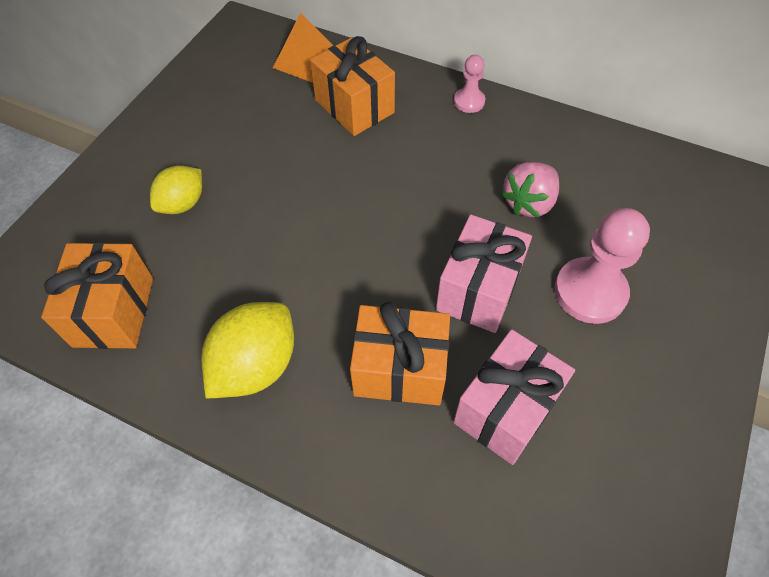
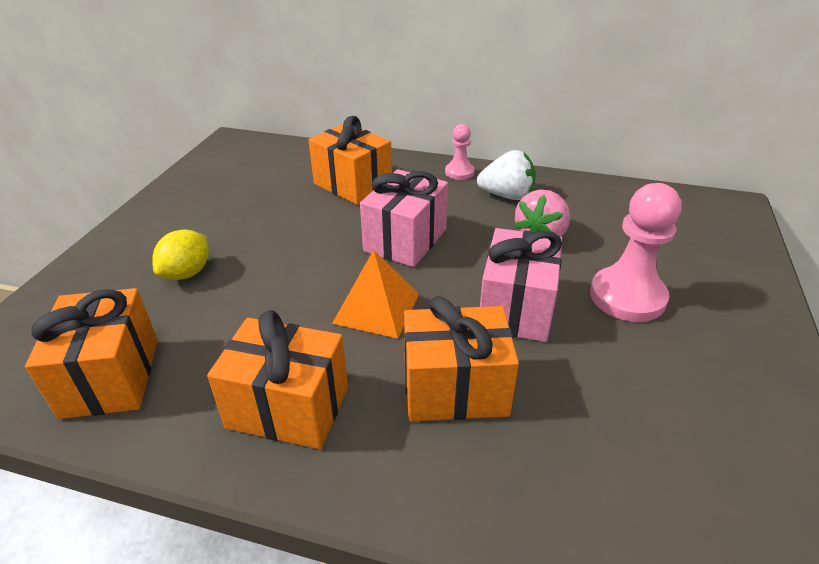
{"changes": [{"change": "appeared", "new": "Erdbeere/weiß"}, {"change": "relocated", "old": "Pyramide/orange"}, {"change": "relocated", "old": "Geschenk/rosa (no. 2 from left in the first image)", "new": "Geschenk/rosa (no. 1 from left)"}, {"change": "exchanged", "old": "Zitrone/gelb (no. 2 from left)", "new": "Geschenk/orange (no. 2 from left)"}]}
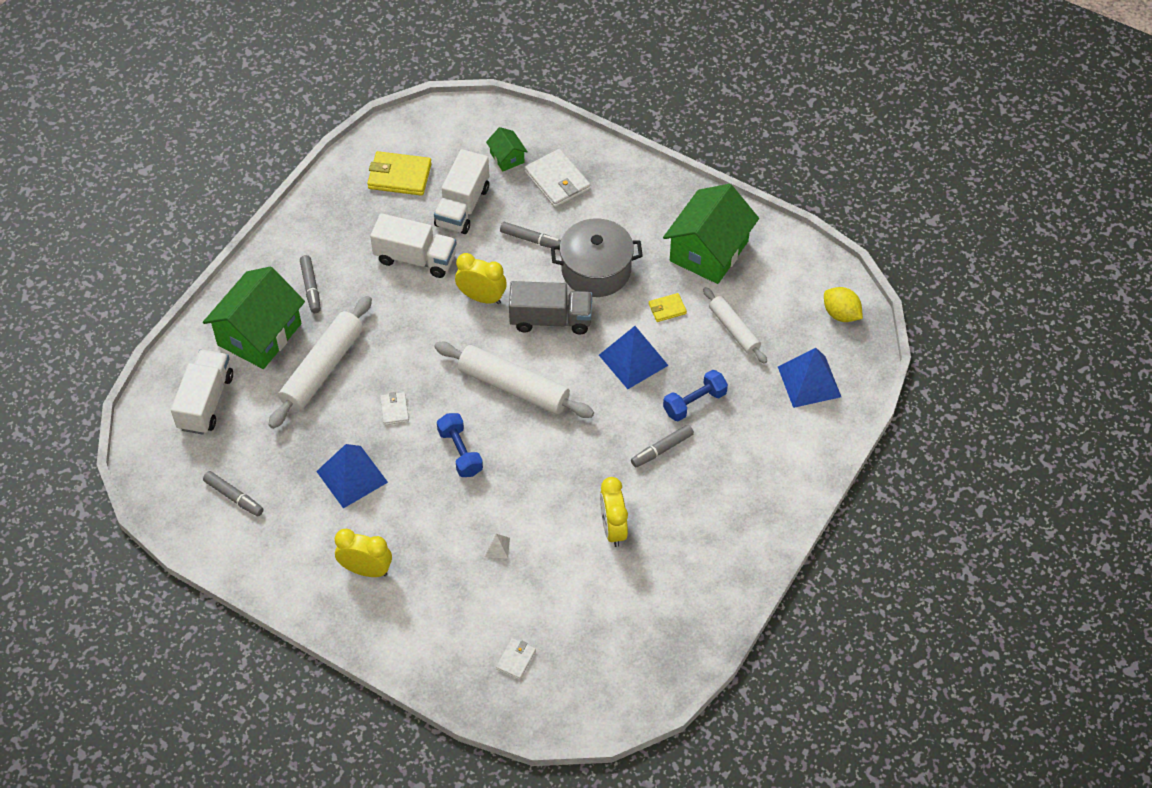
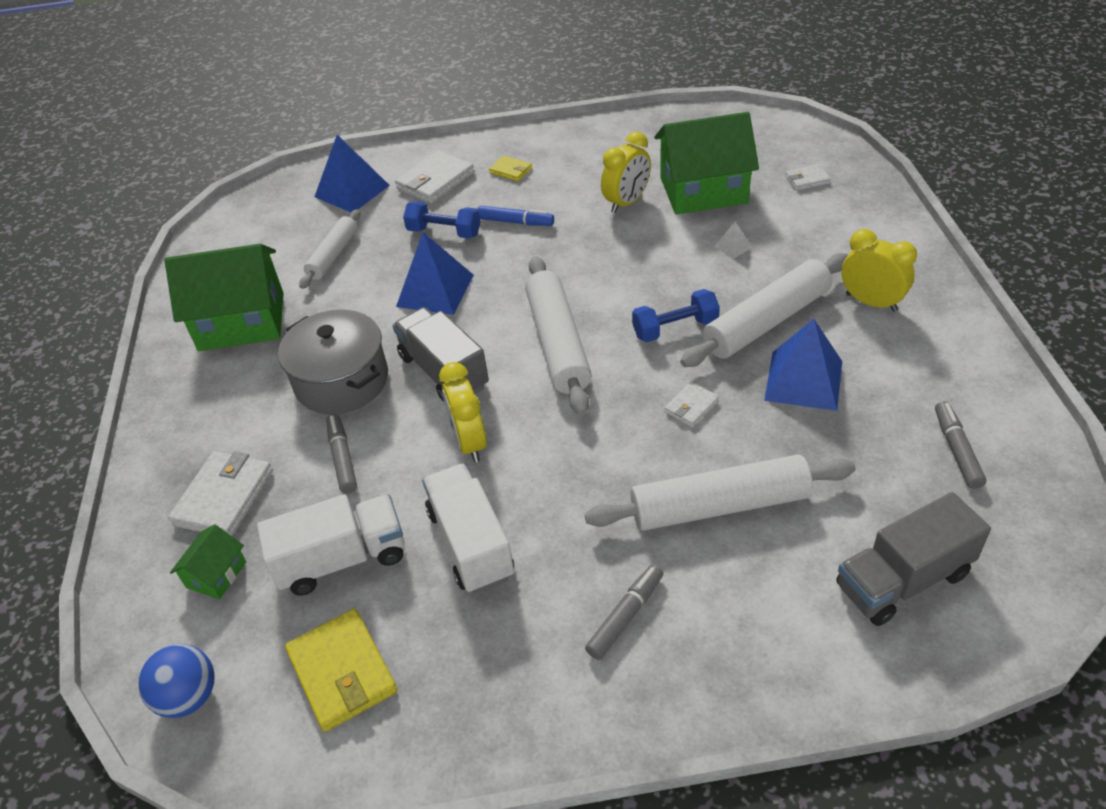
{"changes": [{"change": "missing", "old": "Zitrone/gelb"}, {"change": "appeared", "new": "Ball/blau"}, {"change": "appeared", "new": "Geldbörse/weiß (no. 2 from left)"}, {"change": "appeared", "new": "Nudelholz/weiß (no. 4 from left)"}, {"change": "relocated", "old": "Haus/grün (no. 1 from left in the first image)", "new": "Haus/grün (no. 3 from left)"}, {"change": "relocated", "old": "Geldbörse/gelb (no. 2 from left)"}, {"change": "colour", "old": "Lastwagen/weiß (no. 1 from left)", "new": "Lastwagen/grau (no. 2 from left)"}, {"change": "colour", "old": "Filzstift/grau (no. 4 from left)", "new": "Filzstift/blau"}, {"change": "spun", "old": "Wecker/gelb (no. 1 from left in the first image)", "degrees": 150}, {"change": "spun", "old": "Hantel/blau (no. 1 from left in the first image)", "degrees": 45}]}
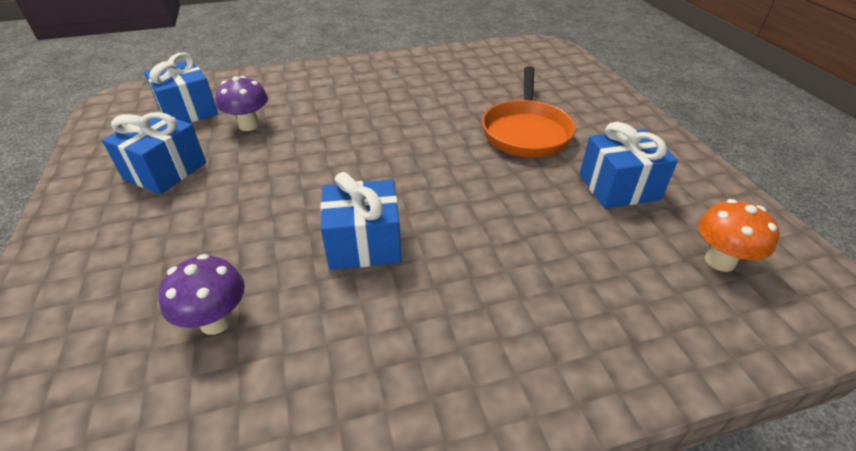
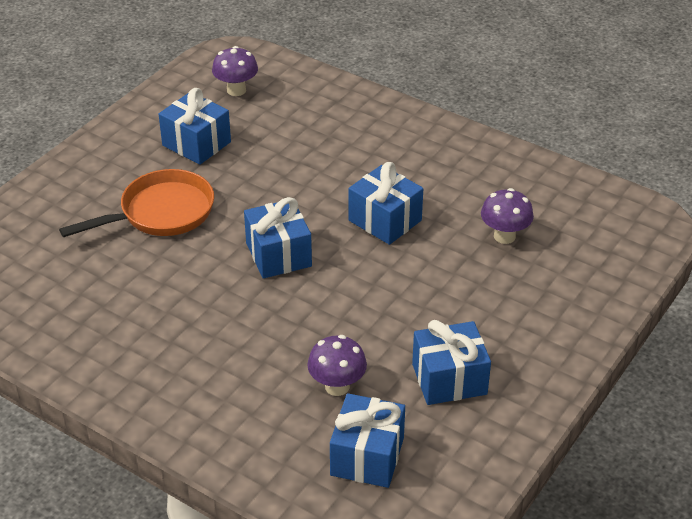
{"changes": [{"change": "appeared", "new": "Geschenk/blau (no. 2 from left)"}, {"change": "colour", "old": "Pilz/orange", "new": "Pilz/lila (no. 1 from left)"}]}
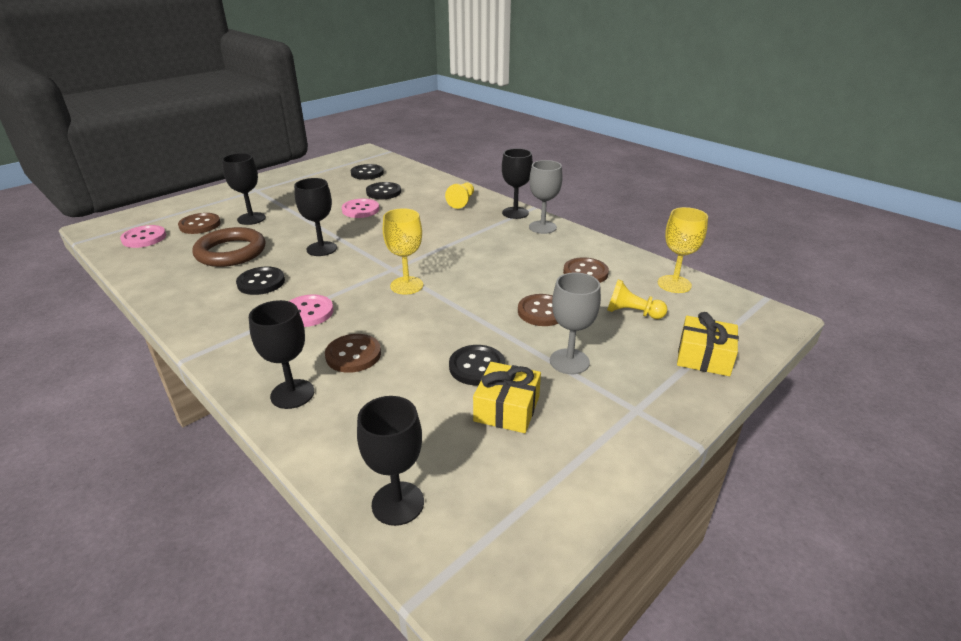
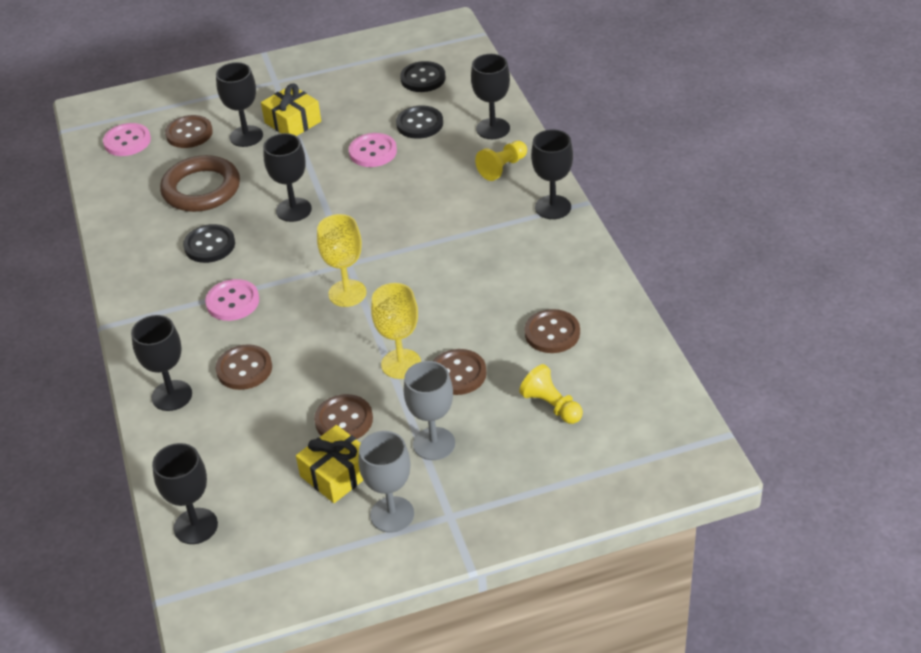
{"changes": [{"change": "appeared", "new": "Kelch/schwarz (no. 5 from left)"}, {"change": "relocated", "old": "Kelch/grau (no. 1 from left)"}, {"change": "relocated", "old": "Kelch/gelb (no. 2 from left)"}, {"change": "relocated", "old": "Geschenk/gelb (no. 2 from left in the first image)", "new": "Geschenk/gelb (no. 1 from left)"}, {"change": "colour", "old": "Knopf/schwarz (no. 4 from left)", "new": "Knopf/braun (no. 3 from left)"}]}
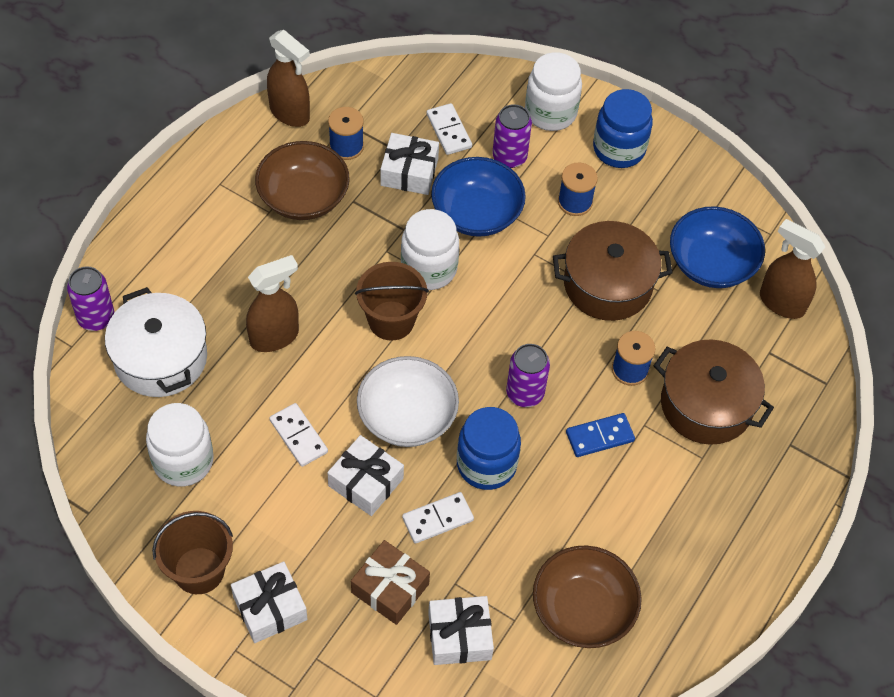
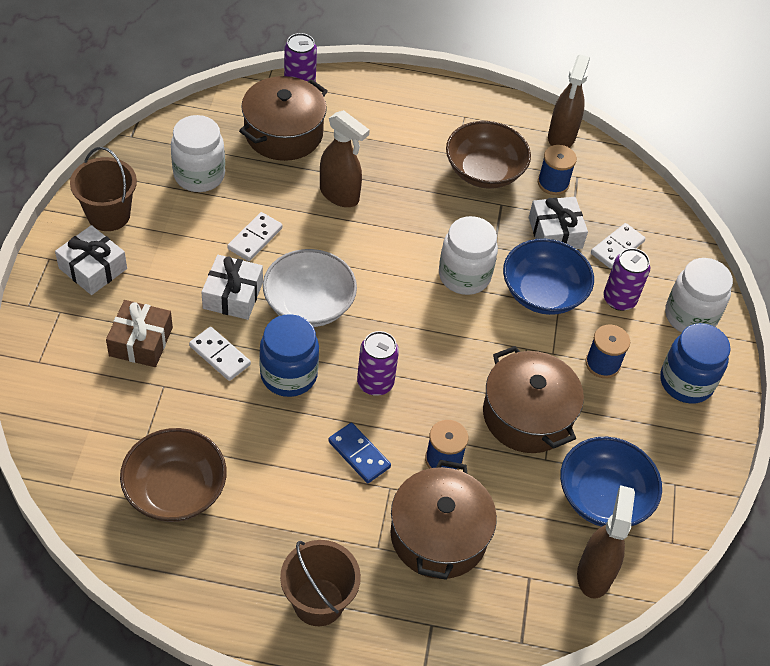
{"changes": [{"change": "missing", "old": "Geschenk/weiß (no. 4 from left)"}, {"change": "relocated", "old": "Eimer/braun (no. 2 from left)"}, {"change": "colour", "old": "Kochtopf/weiß", "new": "Kochtopf/braun (no. 1 from left)"}]}
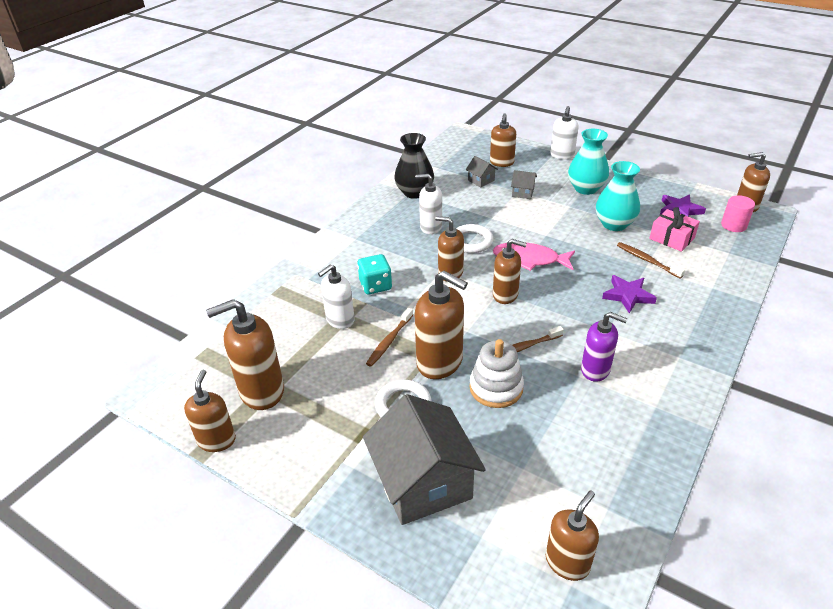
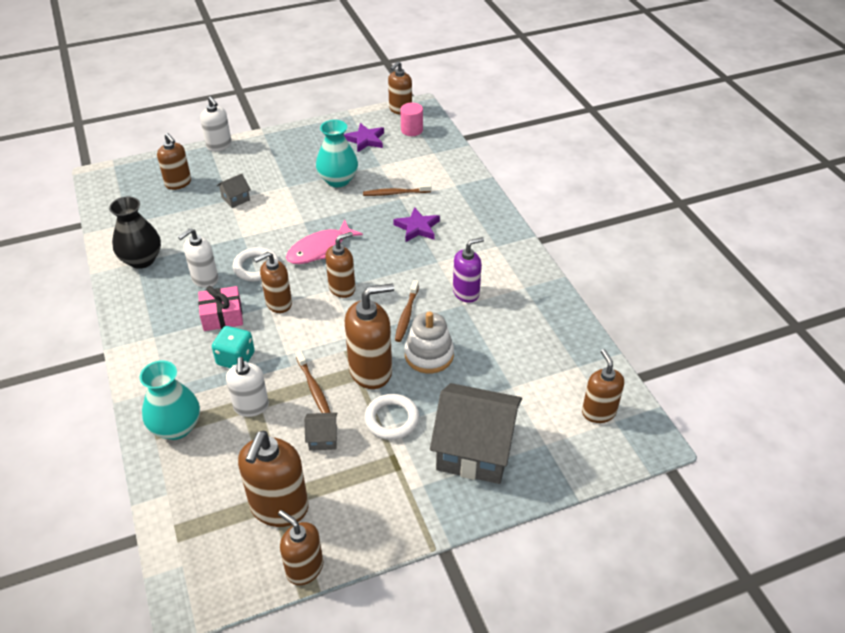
{"changes": [{"change": "relocated", "old": "Haus/grau (no. 2 from left)"}, {"change": "relocated", "old": "Vase/türkis (no. 1 from left)"}, {"change": "relocated", "old": "Geschenk/rosa"}]}
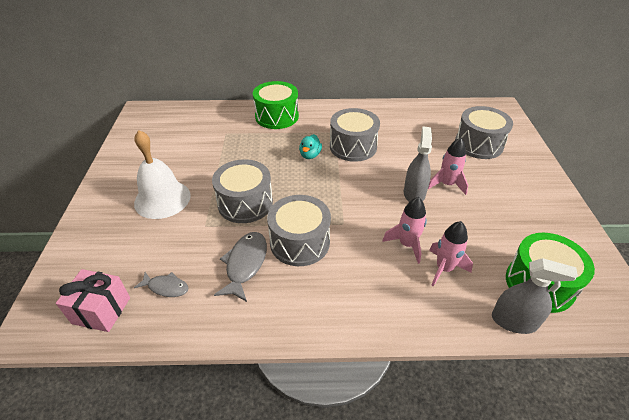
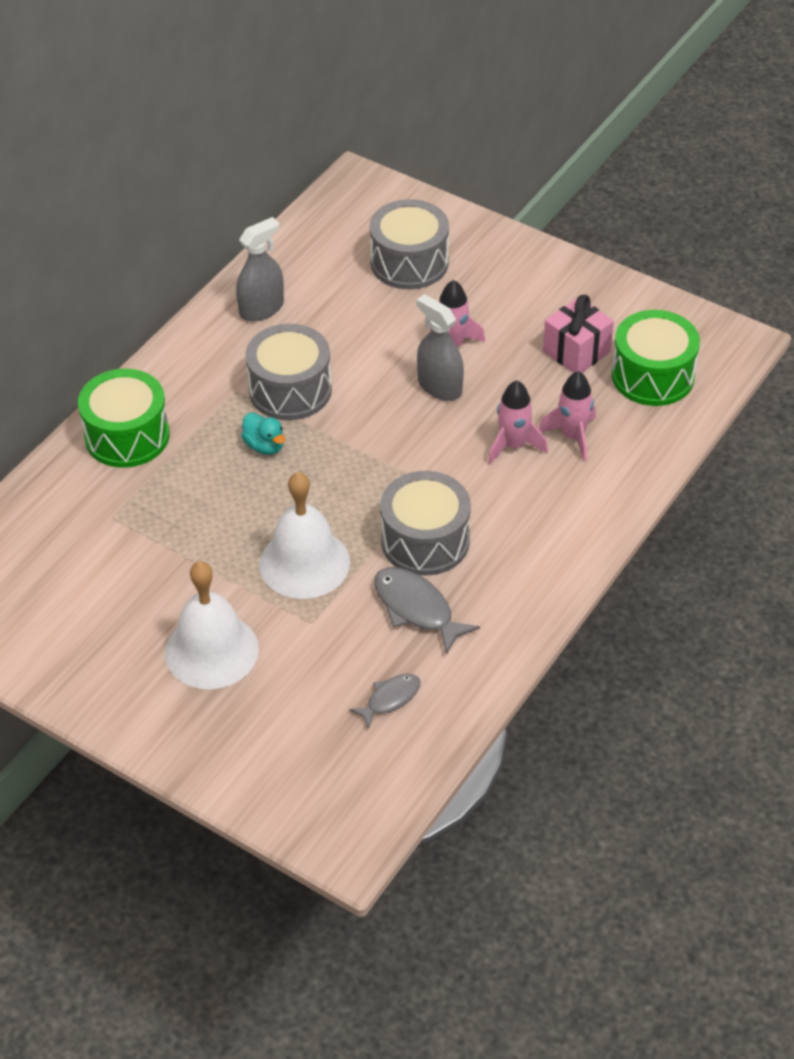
{"changes": [{"change": "relocated", "old": "Geschenk/rosa"}, {"change": "relocated", "old": "Sprühflasche/grau (no. 2 from left in the first image)", "new": "Sprühflasche/grau (no. 1 from left)"}, {"change": "exchanged", "old": "Trommel/grau (no. 1 from left)", "new": "Glocke/weiß (no. 2 from left)"}]}
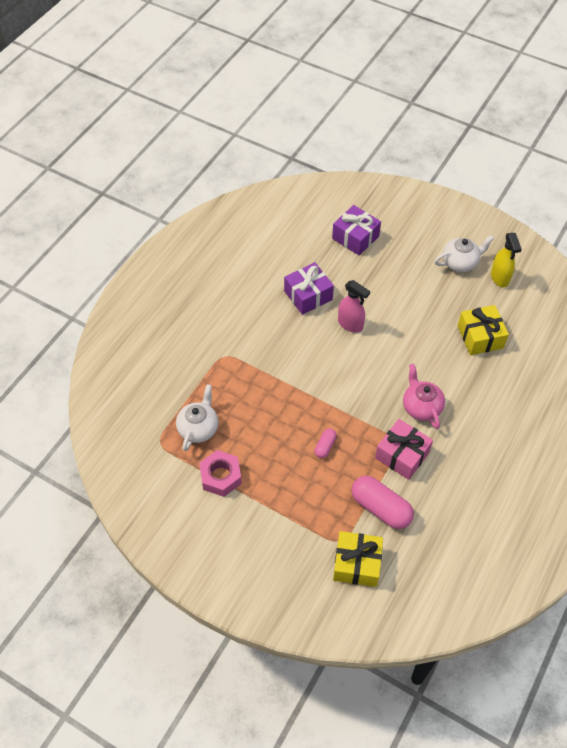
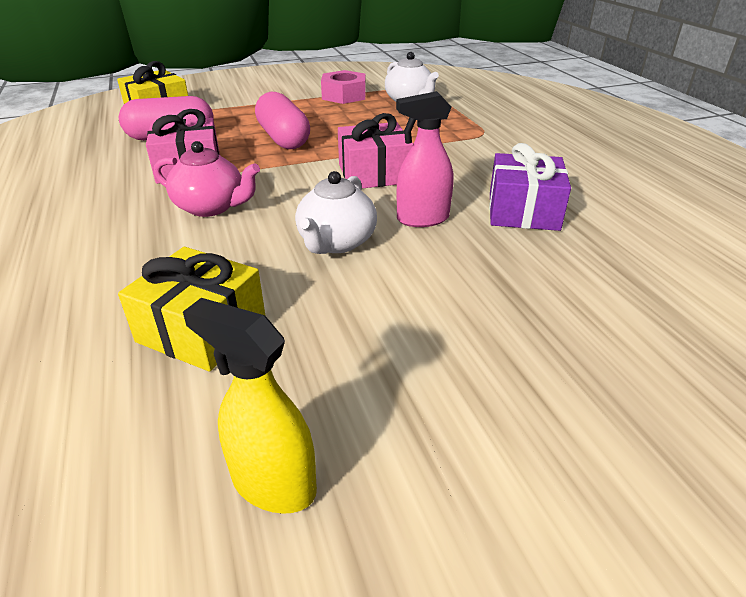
{"changes": [{"change": "missing", "old": "Geschenk/lila (no. 2 from left)"}, {"change": "appeared", "new": "Geschenk/rosa (no. 2 from left)"}, {"change": "relocated", "old": "Teekanne/weiß (no. 2 from left in the first image)", "new": "Teekanne/weiß (no. 1 from left)"}, {"change": "size", "old": "Kapsel/rosa (no. 1 from left in the first image)", "factor": 1.98}]}
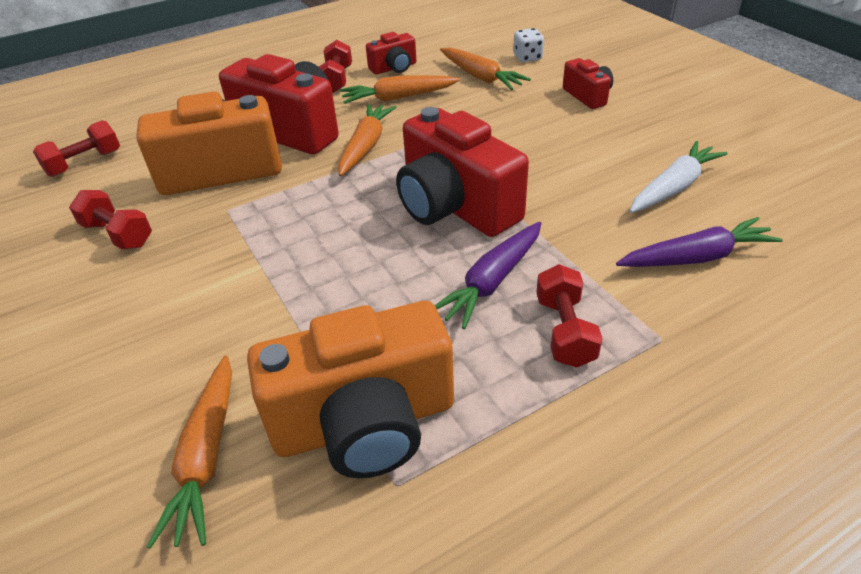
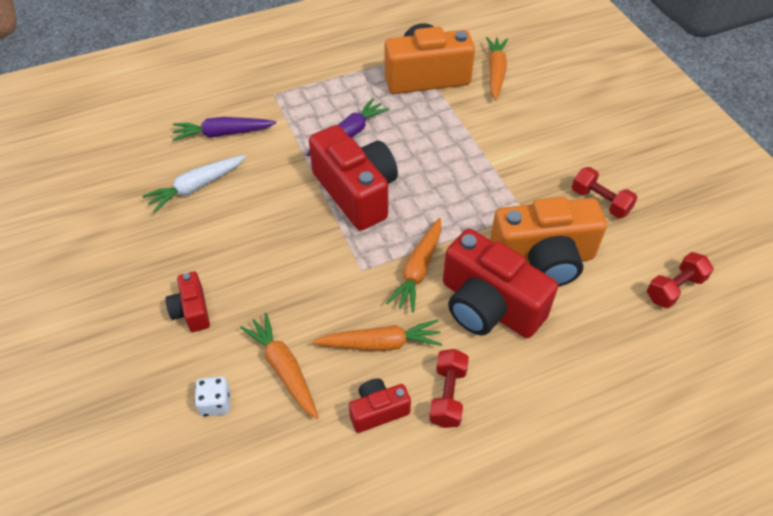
{"changes": [{"change": "missing", "old": "Hantel/rot (no. 4 from left)"}]}
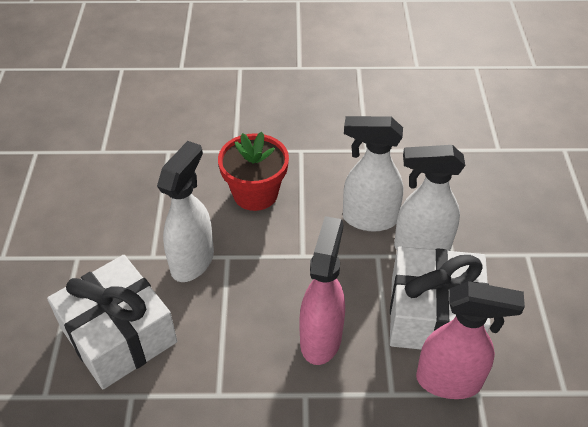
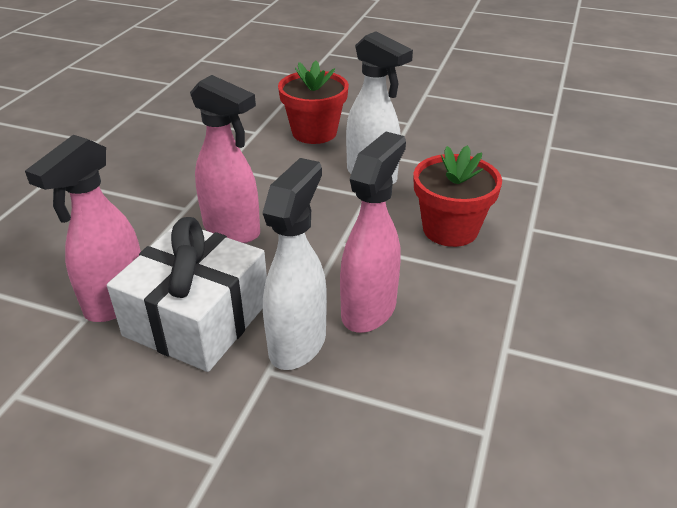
{"changes": [{"change": "exchanged", "old": "Geschenk/weiß (no. 1 from left)", "new": "Blumentopf/rot (no. 1 from left)"}, {"change": "colour", "old": "Sprühflasche/weiß (no. 2 from left)", "new": "Sprühflasche/rosa (no. 3 from left)"}]}
